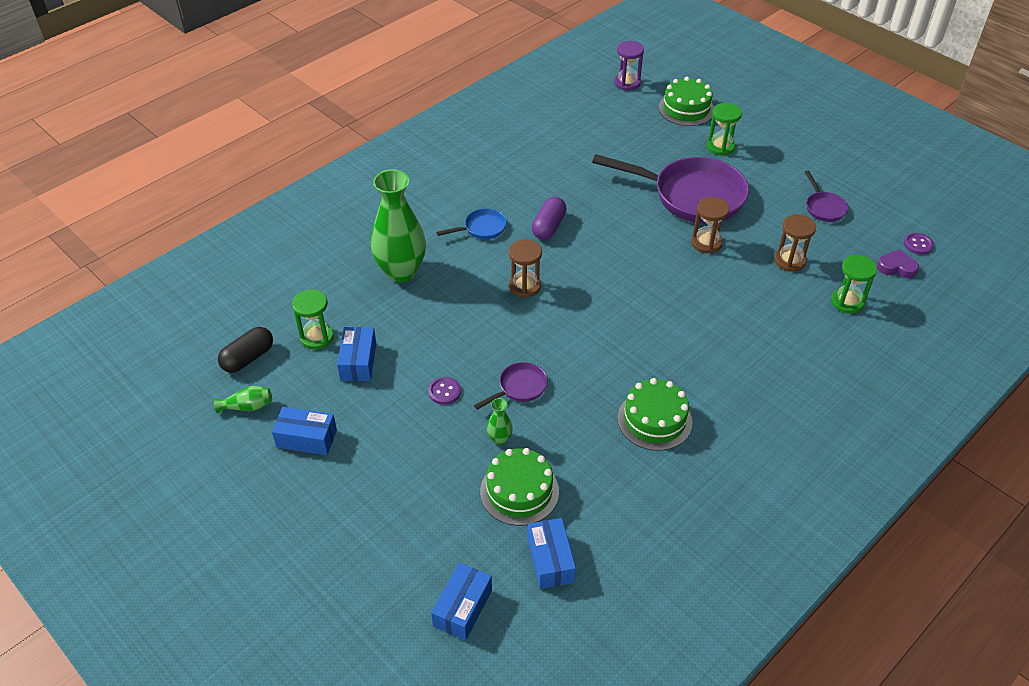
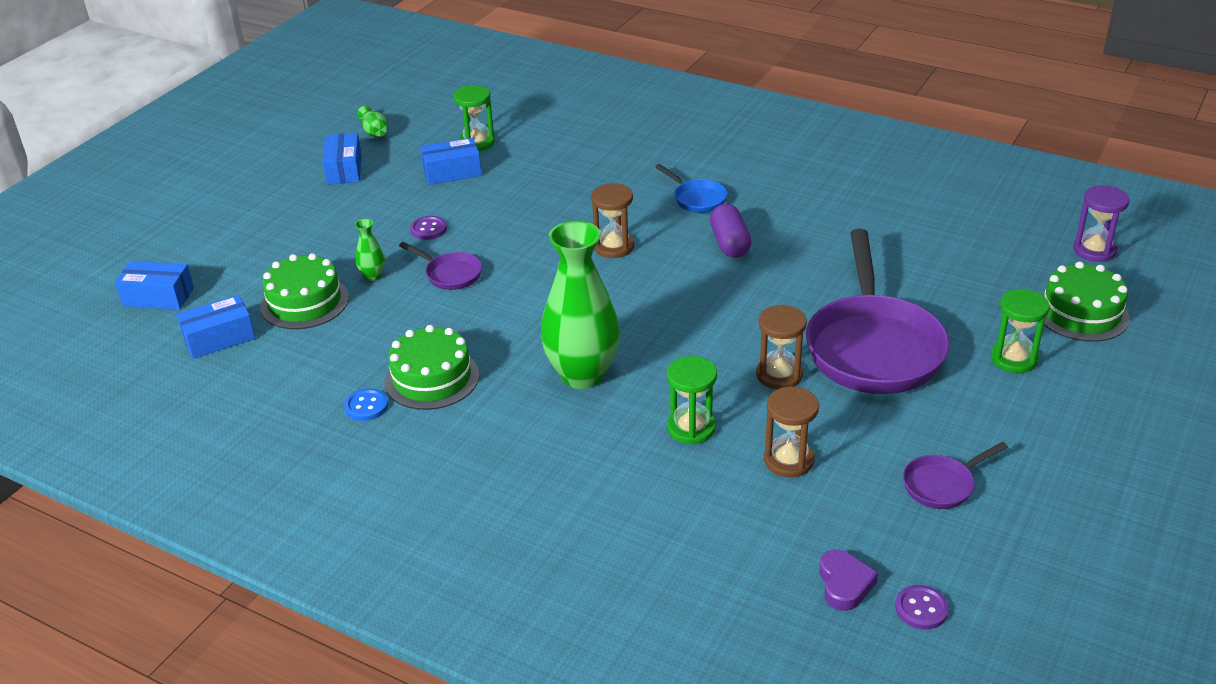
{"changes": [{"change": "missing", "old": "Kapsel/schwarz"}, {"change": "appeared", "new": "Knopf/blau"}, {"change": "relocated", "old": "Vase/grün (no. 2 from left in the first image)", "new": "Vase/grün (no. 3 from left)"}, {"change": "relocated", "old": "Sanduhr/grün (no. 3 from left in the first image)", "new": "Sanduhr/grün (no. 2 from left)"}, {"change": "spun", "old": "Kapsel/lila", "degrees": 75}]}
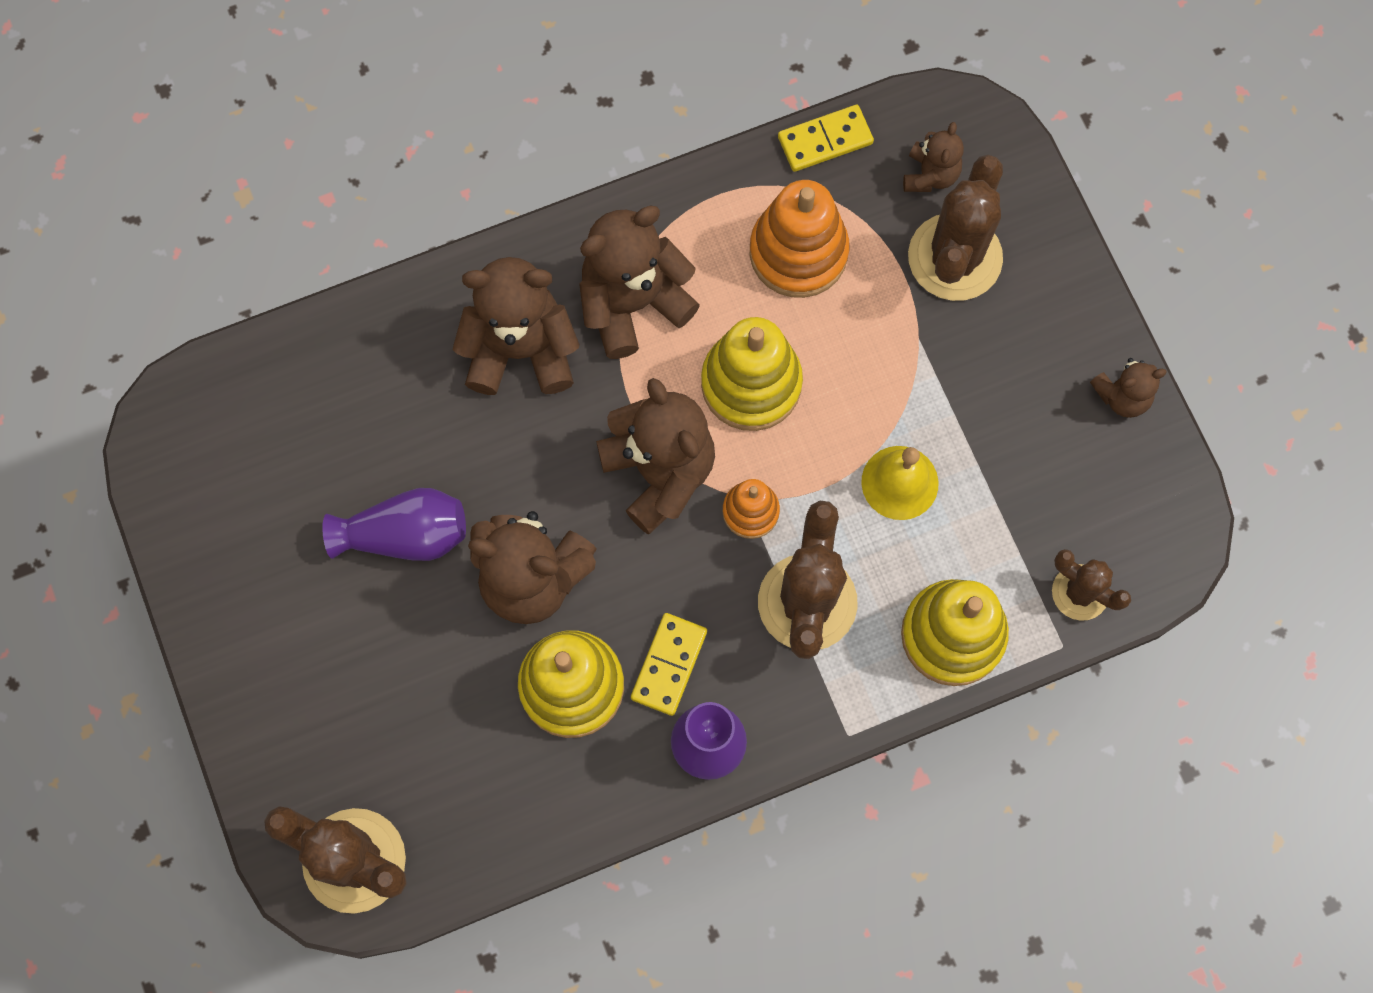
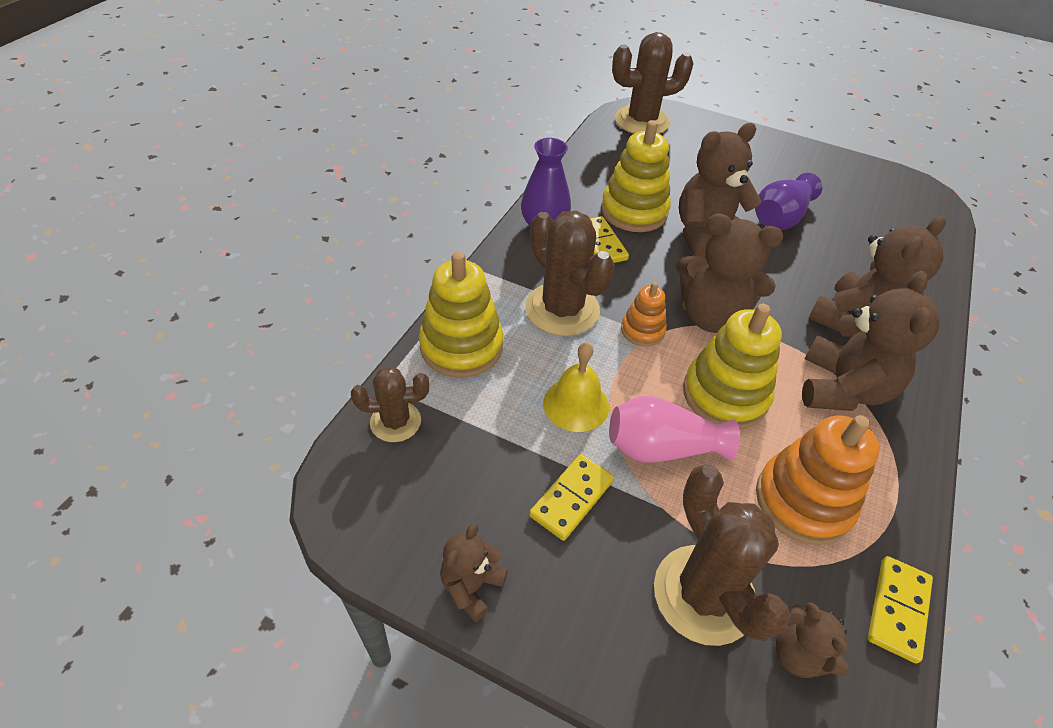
{"changes": [{"change": "appeared", "new": "Dominostein/gelb (no. 1 from left)"}, {"change": "appeared", "new": "Vase/rosa"}]}
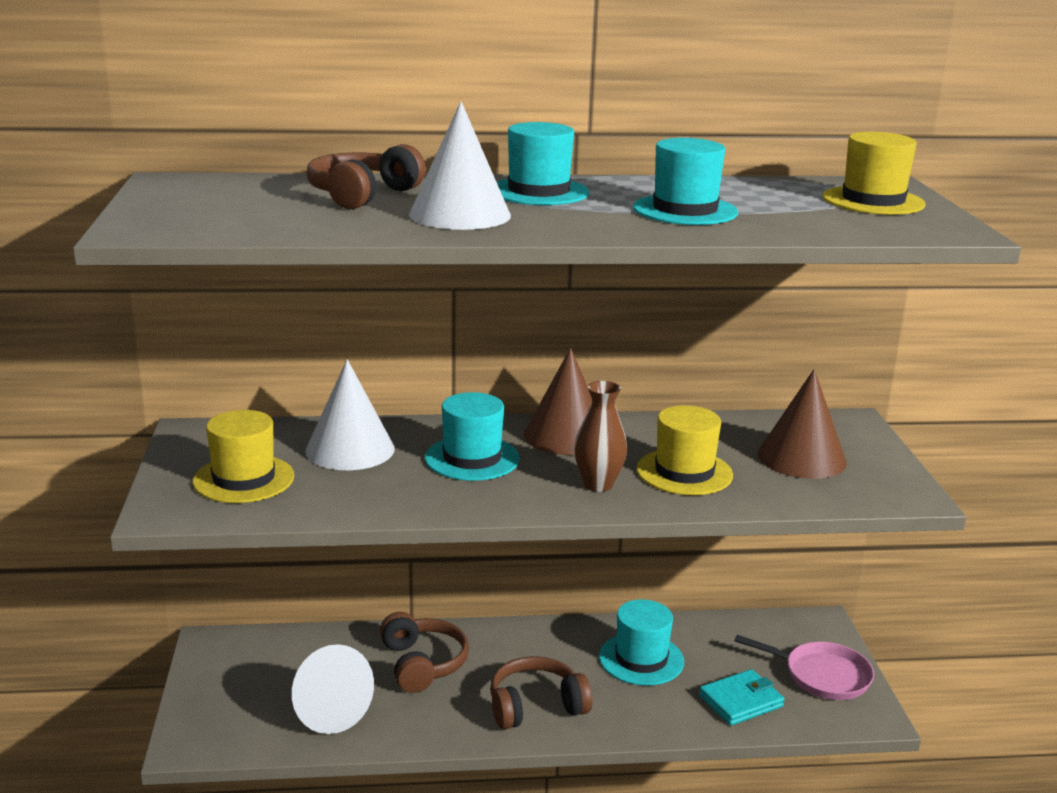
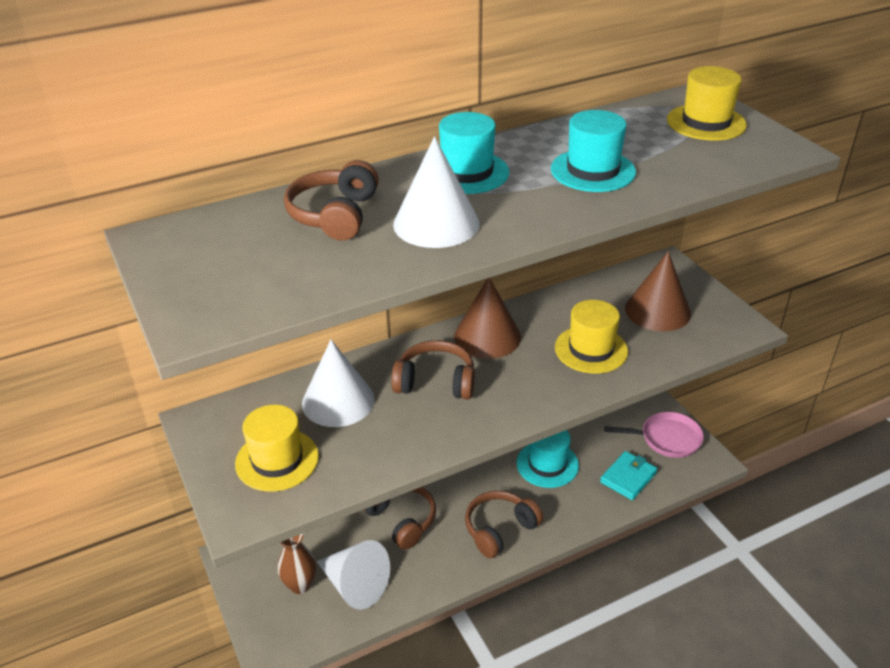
{"changes": [{"change": "relocated", "old": "Vase/braun"}, {"change": "exchanged", "old": "Hut/türkis (no. 1 from left)", "new": "Kopfhörer/braun (no. 3 from left)"}]}
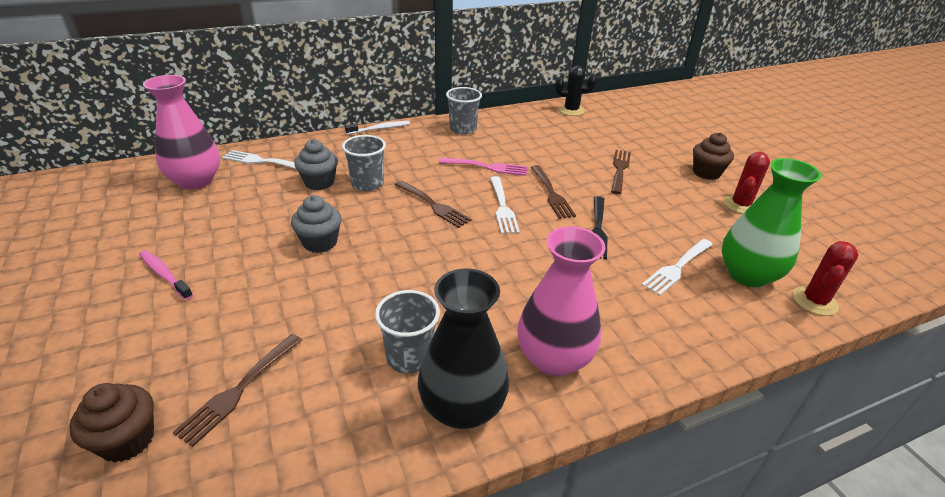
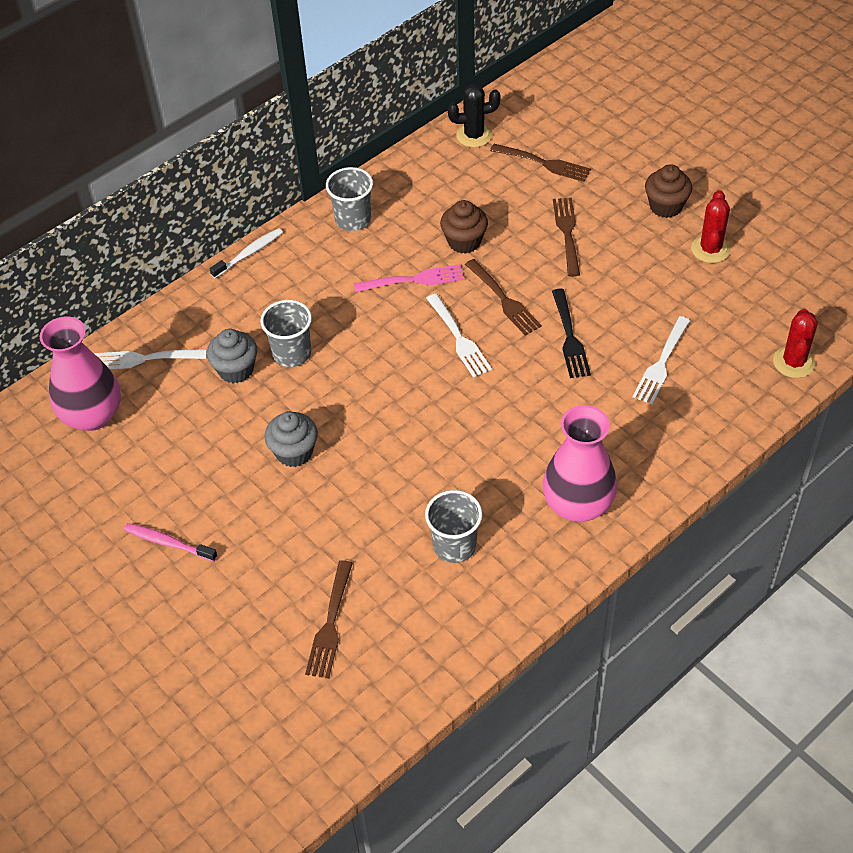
{"changes": [{"change": "missing", "old": "Vase/schwarz"}, {"change": "missing", "old": "Vase/grün"}, {"change": "relocated", "old": "Muffin/braun (no. 1 from left)"}, {"change": "relocated", "old": "Gabel/braun (no. 2 from left in the first image)", "new": "Gabel/braun (no. 3 from left)"}]}
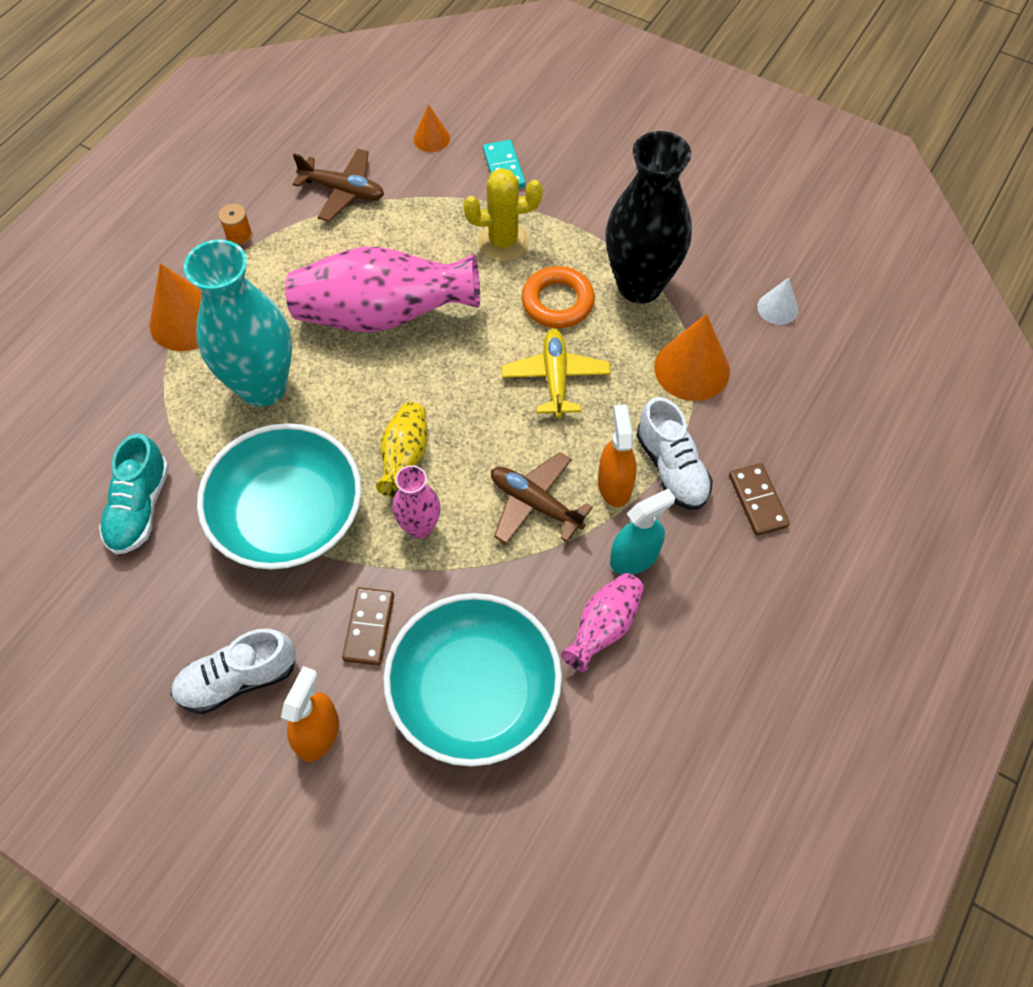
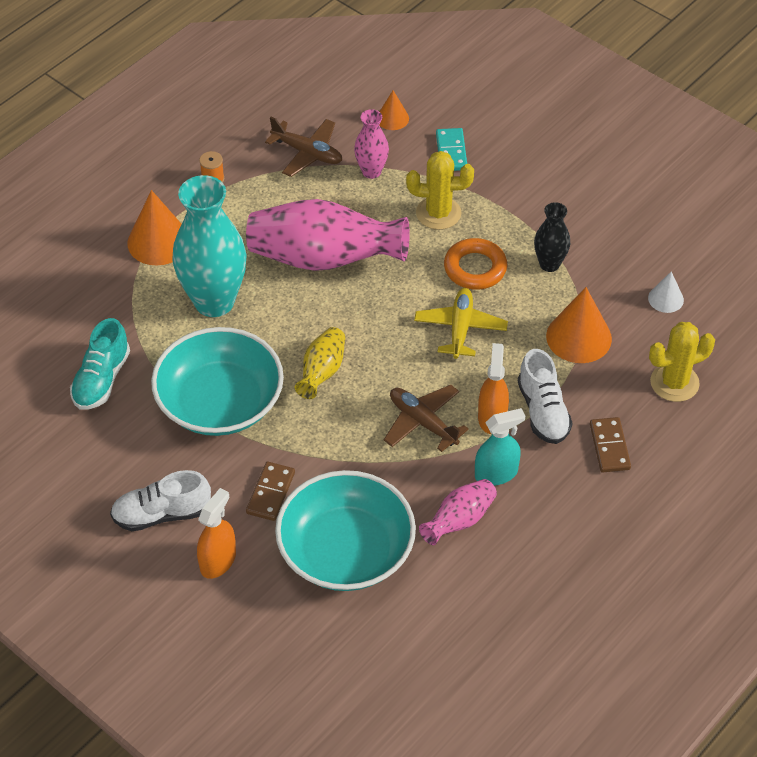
{"changes": [{"change": "appeared", "new": "Kaktus/gelb (no. 2 from left)"}, {"change": "relocated", "old": "Vase/rosa (no. 2 from left)"}, {"change": "size", "old": "Vase/schwarz", "factor": 0.51}]}
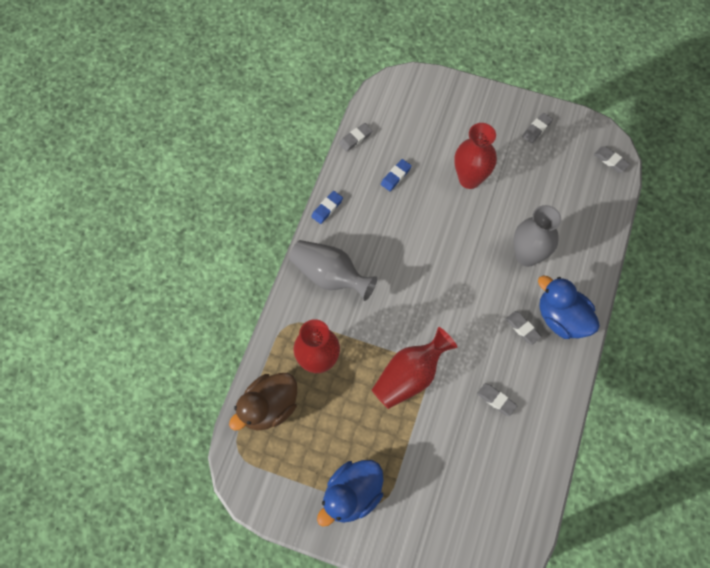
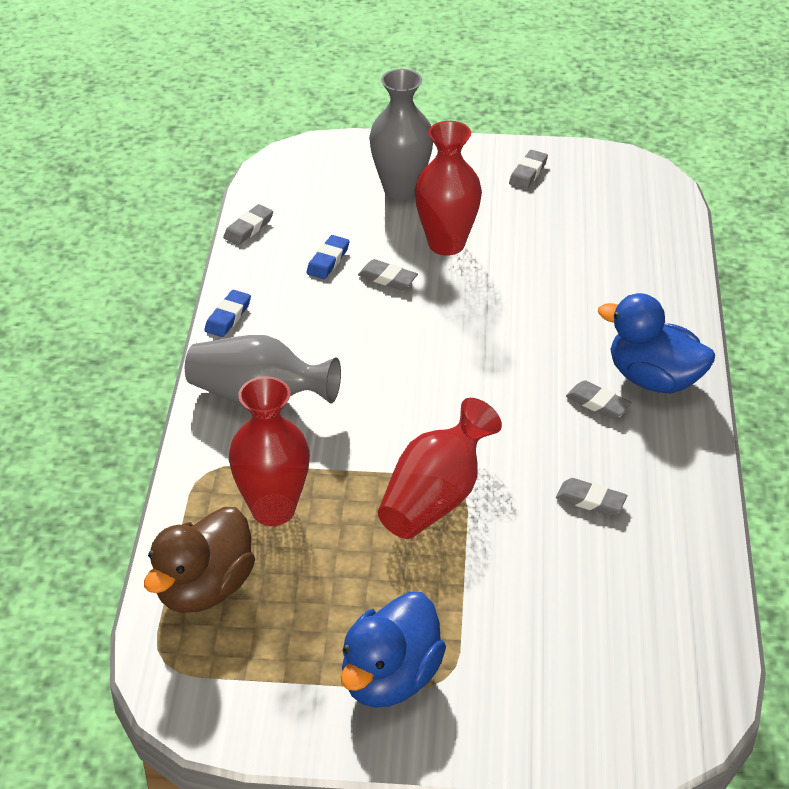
{"changes": [{"change": "relocated", "old": "Vase/grau (no. 2 from left)"}, {"change": "relocated", "old": "Radiergummi/grau (no. 5 from left in the first image)", "new": "Radiergummi/grau (no. 2 from left)"}]}
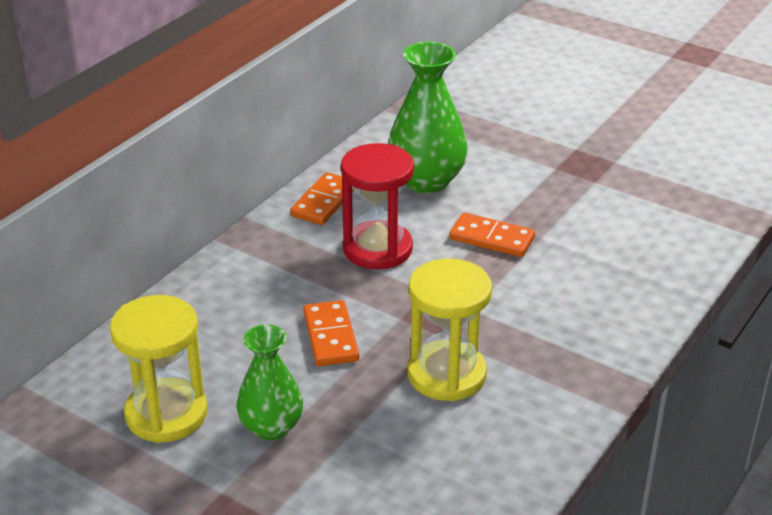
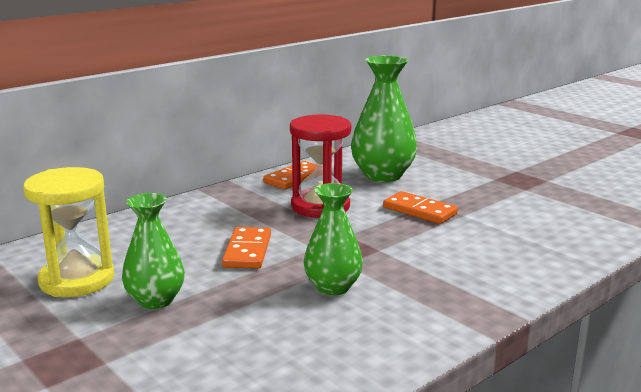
{"changes": [{"change": "exchanged", "old": "Sanduhr/gelb (no. 2 from left)", "new": "Vase/grün (no. 2 from left)"}]}
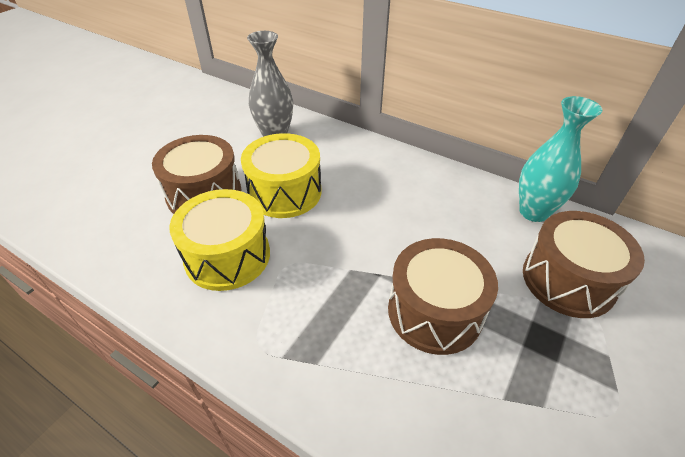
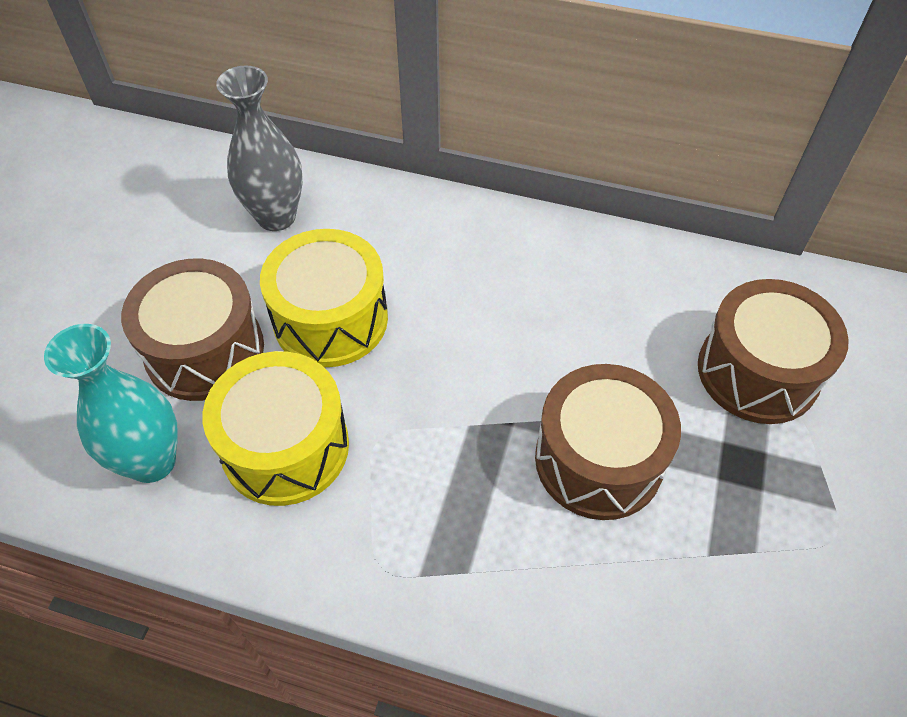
{"changes": [{"change": "relocated", "old": "Vase/türkis"}]}
